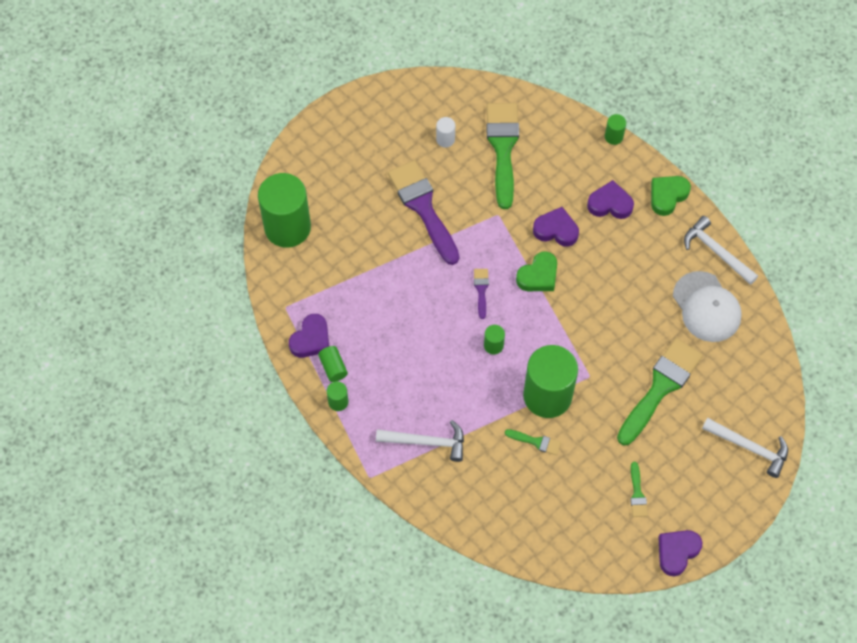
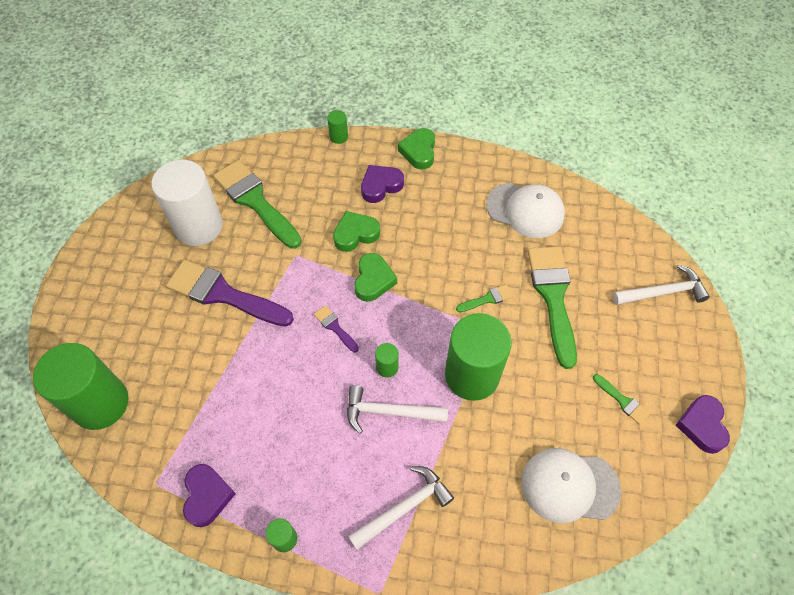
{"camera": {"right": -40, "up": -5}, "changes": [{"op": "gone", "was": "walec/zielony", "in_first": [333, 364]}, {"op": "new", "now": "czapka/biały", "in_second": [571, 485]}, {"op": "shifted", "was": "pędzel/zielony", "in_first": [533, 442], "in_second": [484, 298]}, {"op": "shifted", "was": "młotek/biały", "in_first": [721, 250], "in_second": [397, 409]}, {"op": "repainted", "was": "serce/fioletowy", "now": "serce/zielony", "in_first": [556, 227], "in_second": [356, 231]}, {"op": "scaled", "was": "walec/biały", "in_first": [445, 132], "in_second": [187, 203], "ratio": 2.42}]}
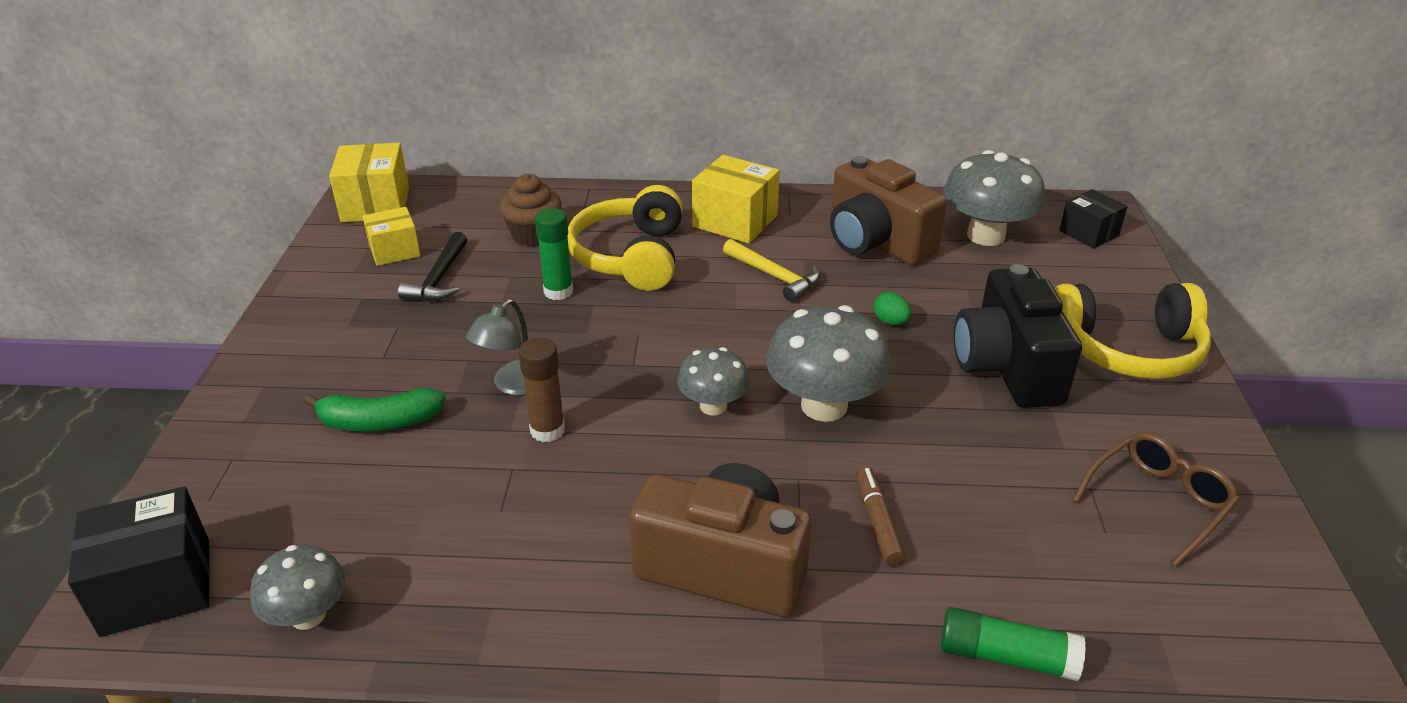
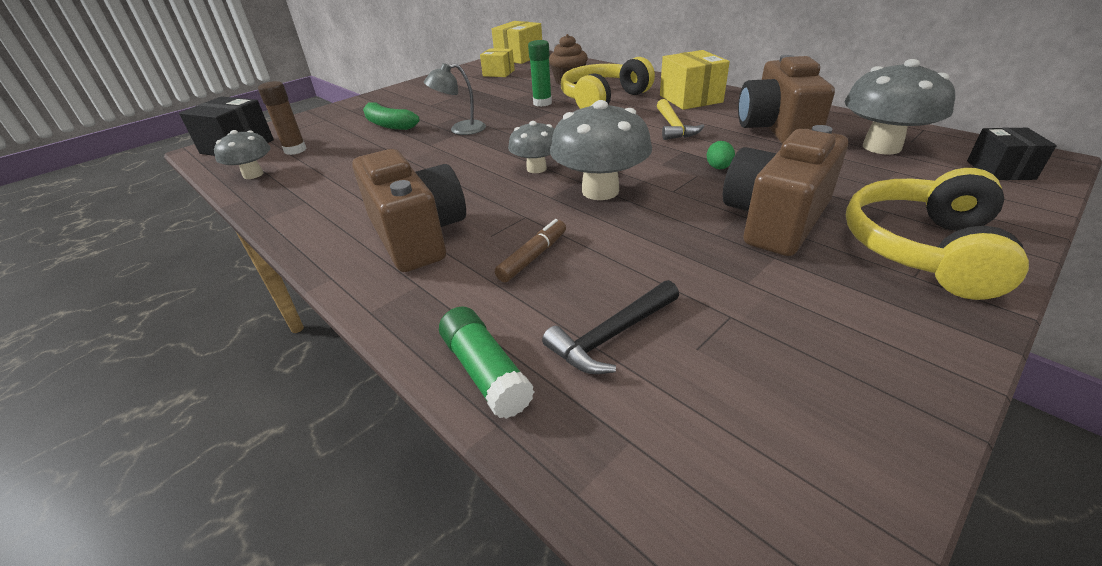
{"camera": {"right": 45, "up": 0}, "changes": [{"op": "gone", "was": "okulary/brązowy", "in_first": [1156, 499]}, {"op": "shifted", "was": "młotek/czarny", "in_first": [432, 266], "in_second": [610, 327]}, {"op": "shifted", "was": "klej w sztyfcie/brązowy", "in_first": [542, 390], "in_second": [282, 118]}, {"op": "repainted", "was": "aparat fotograficzny/czarny", "now": "aparat fotograficzny/brązowy", "in_first": [1018, 336], "in_second": [785, 190]}, {"op": "rotated", "was": "słuchawki/żółty", "in_first": [1132, 331], "in_second": [937, 234], "clockwise": 75}]}
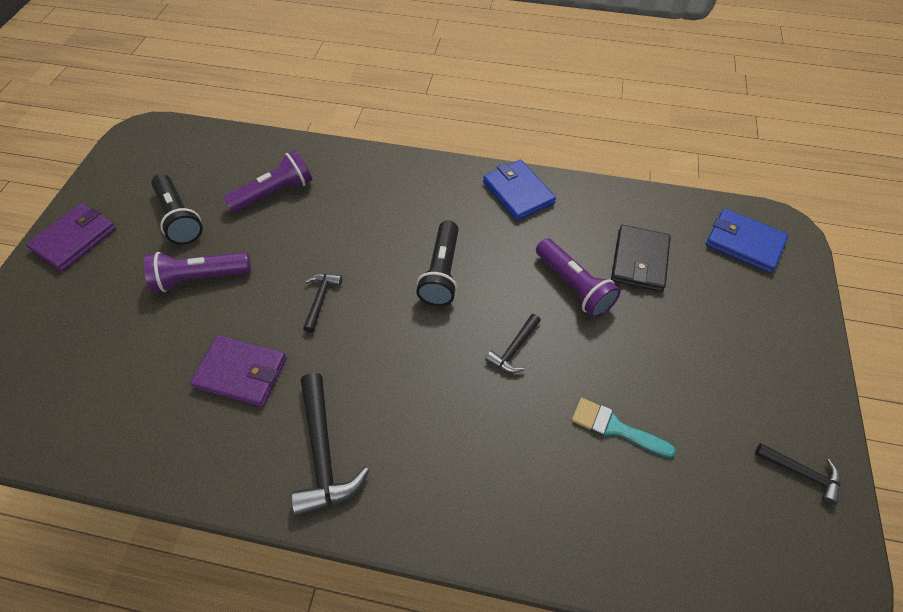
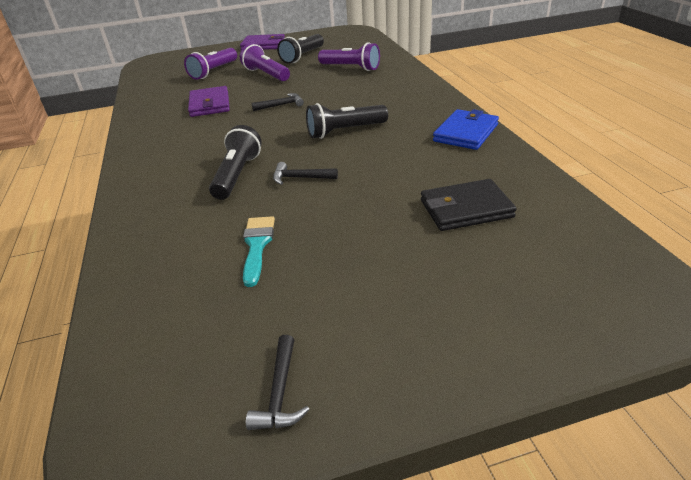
{"camera": {"right": 65, "up": -20}, "changes": [{"op": "gone", "was": "młotek/czarny", "in_first": [330, 444]}, {"op": "gone", "was": "portfel/niebieski", "in_first": [747, 241]}, {"op": "new", "now": "latarka/czarny", "in_second": [235, 162]}, {"op": "shifted", "was": "latarka/fioletowy", "in_first": [578, 278], "in_second": [210, 64]}]}
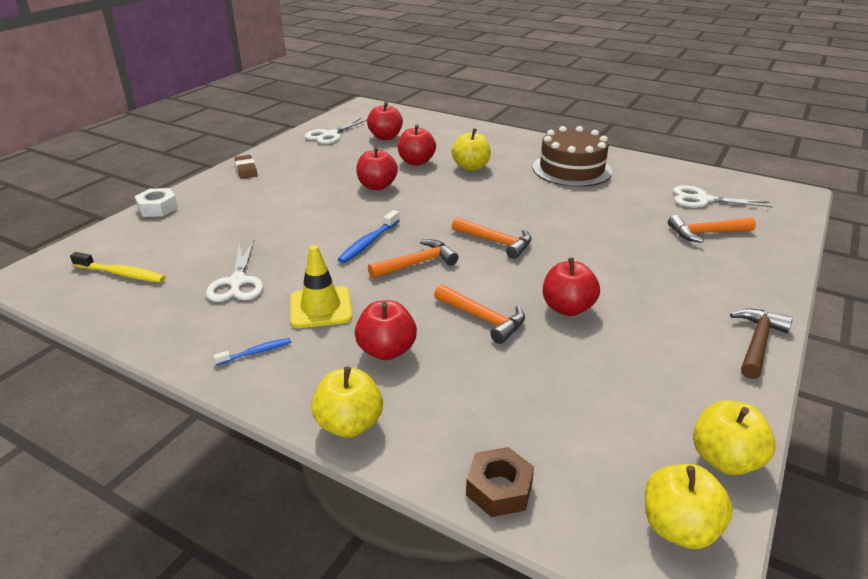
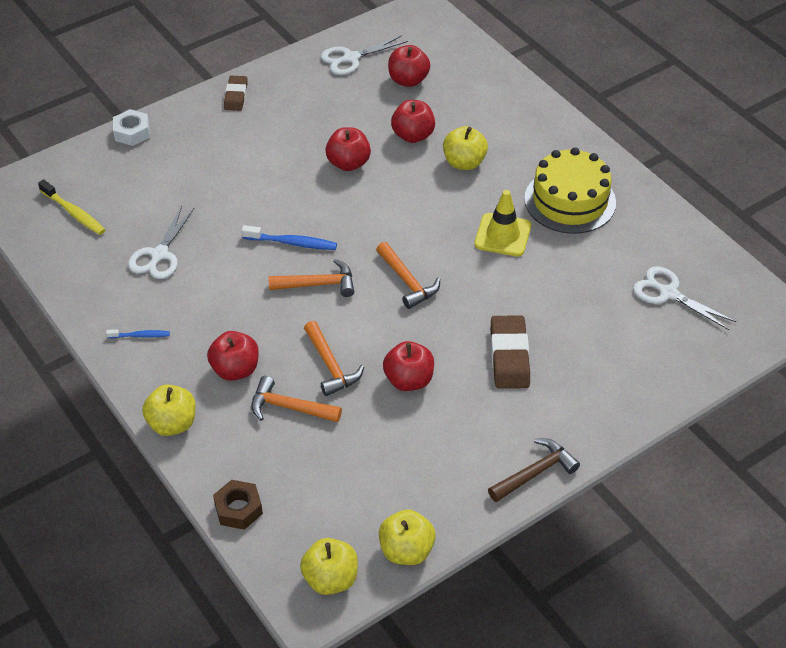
{"camera": {"right": 25, "up": 15}, "changes": [{"op": "new", "now": "gumka do mazania/brązowy", "in_second": [510, 352]}, {"op": "shifted", "was": "pachołek/żółty", "in_first": [321, 286], "in_second": [502, 223]}, {"op": "shifted", "was": "młotek/pomarańczowy", "in_first": [712, 229], "in_second": [296, 399]}, {"op": "repainted", "was": "tort/brązowy", "now": "tort/żółty", "in_first": [572, 156], "in_second": [570, 190]}, {"op": "rotated", "was": "szczoteczka do zębów/niebieski", "in_first": [369, 236], "in_second": [289, 237], "clockwise": -135}]}
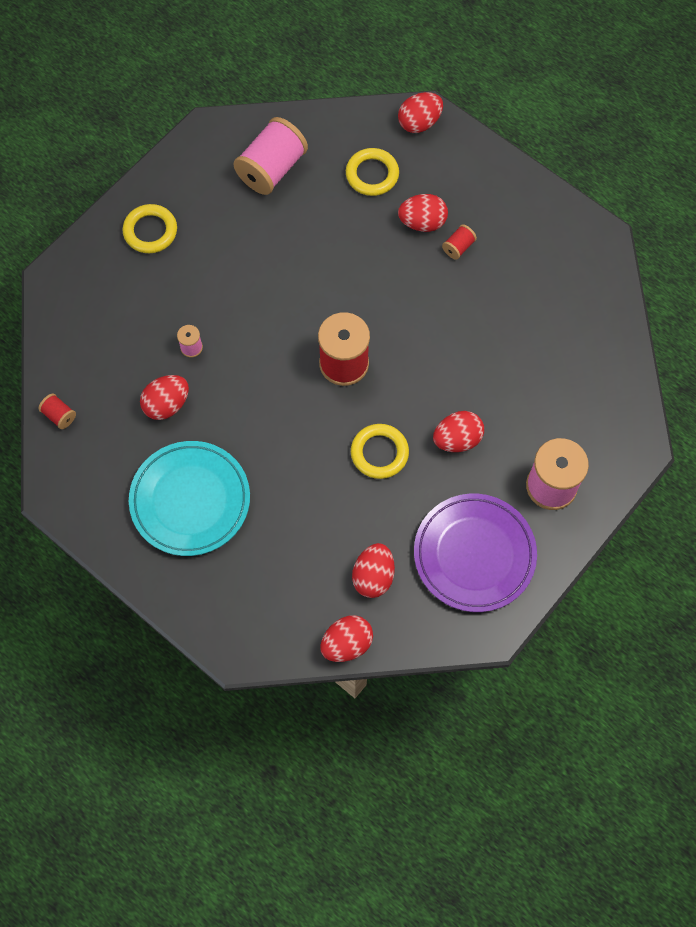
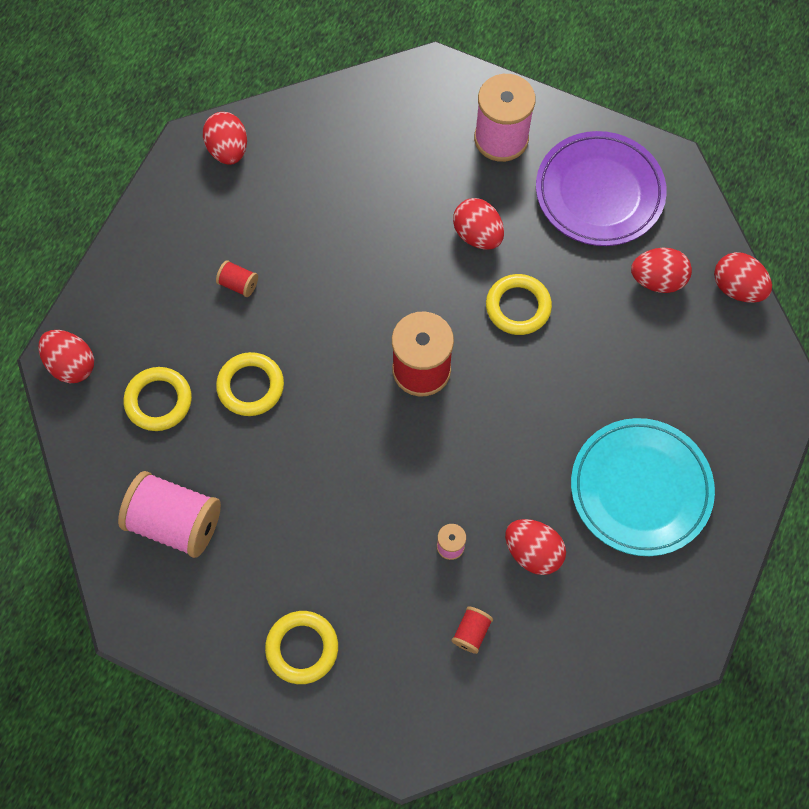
{"camera": {"right": -105, "up": 0}, "changes": [{"op": "new", "now": "pierścień/żółty", "in_second": [250, 384]}, {"op": "shifted", "was": "szpulka/czerwony", "in_first": [57, 411], "in_second": [472, 630]}, {"op": "shifted", "was": "jajko/czerwony", "in_first": [423, 213], "in_second": [225, 138]}]}
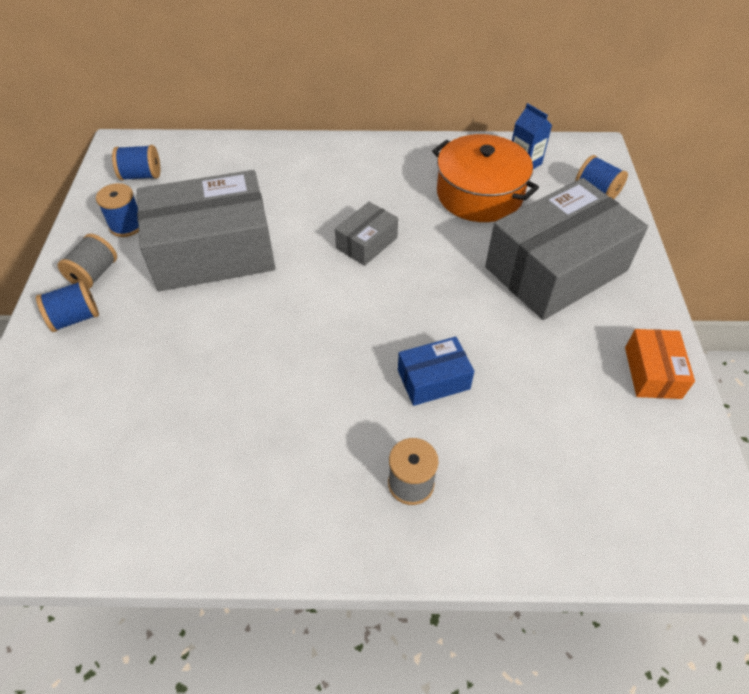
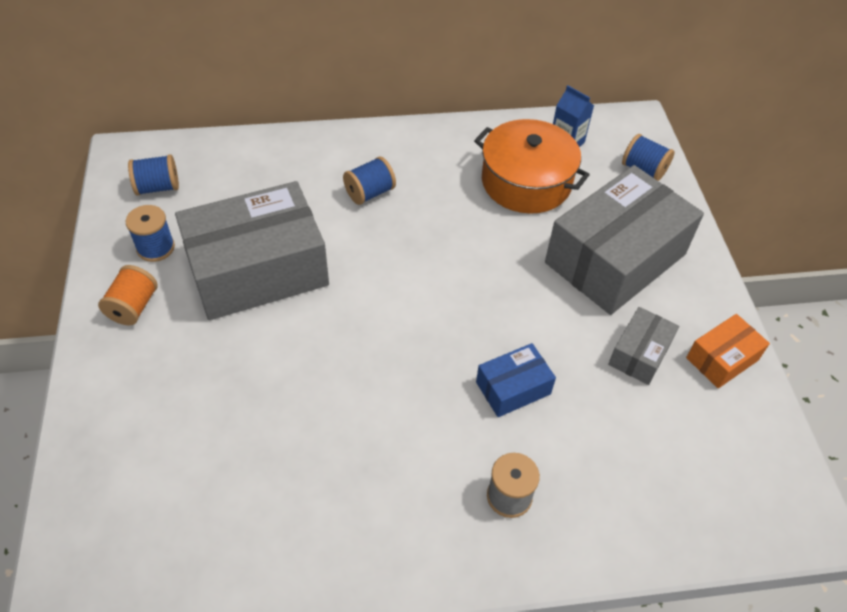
{"camera": {"right": -10, "up": 0}, "changes": [{"op": "shifted", "was": "szpulka/niebieski", "in_first": [67, 306], "in_second": [369, 180]}, {"op": "shifted", "was": "pudełko/szary", "in_first": [366, 234], "in_second": [643, 346]}, {"op": "repainted", "was": "szpulka/szary", "now": "szpulka/pomarańczowy", "in_first": [87, 261], "in_second": [128, 295]}, {"op": "rotated", "was": "pudełko/pomarańczowy", "in_first": [660, 364], "in_second": [728, 351], "clockwise": 60}]}
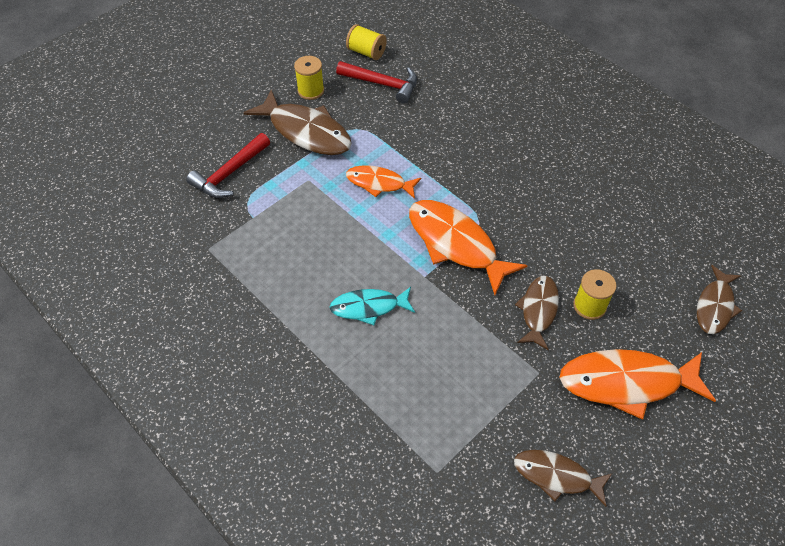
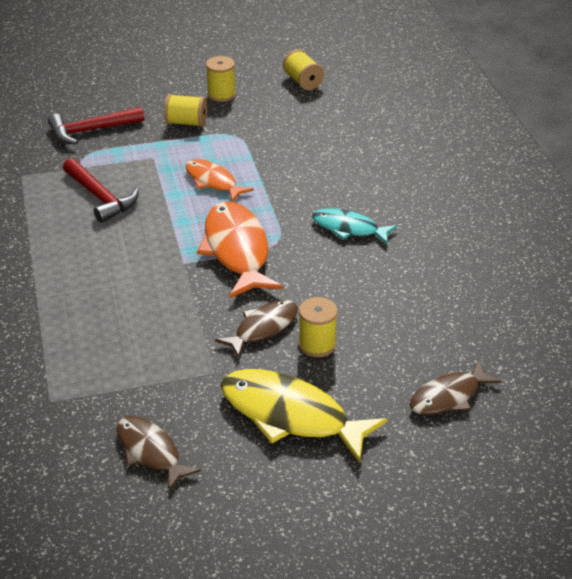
{"camera": {"right": 30, "up": -15}, "changes": [{"op": "shifted", "was": "ryba/turkusowy", "in_first": [372, 306], "in_second": [355, 226]}, {"op": "shifted", "was": "młotek/czerwony", "in_first": [376, 82], "in_second": [101, 190]}, {"op": "swapped", "was": "ryba/brązowy", "now": "szpulka/żółty", "in_first": [298, 122], "in_second": [185, 110]}, {"op": "repainted", "was": "ryba/pomarańczowy", "now": "ryba/żółty", "in_first": [637, 384], "in_second": [304, 416]}]}
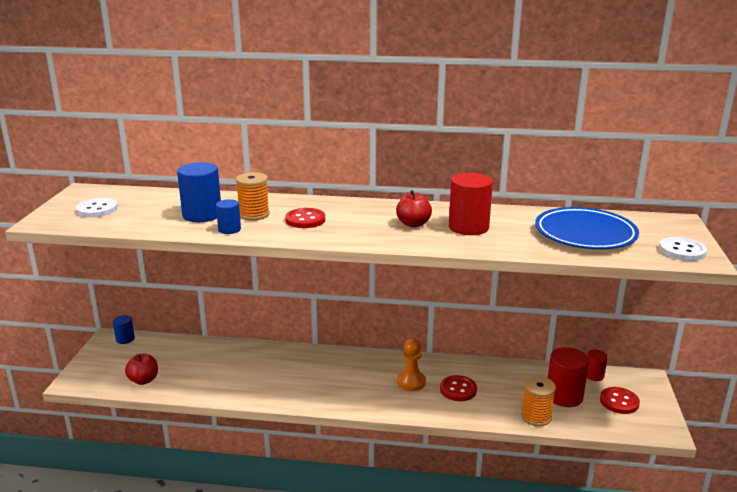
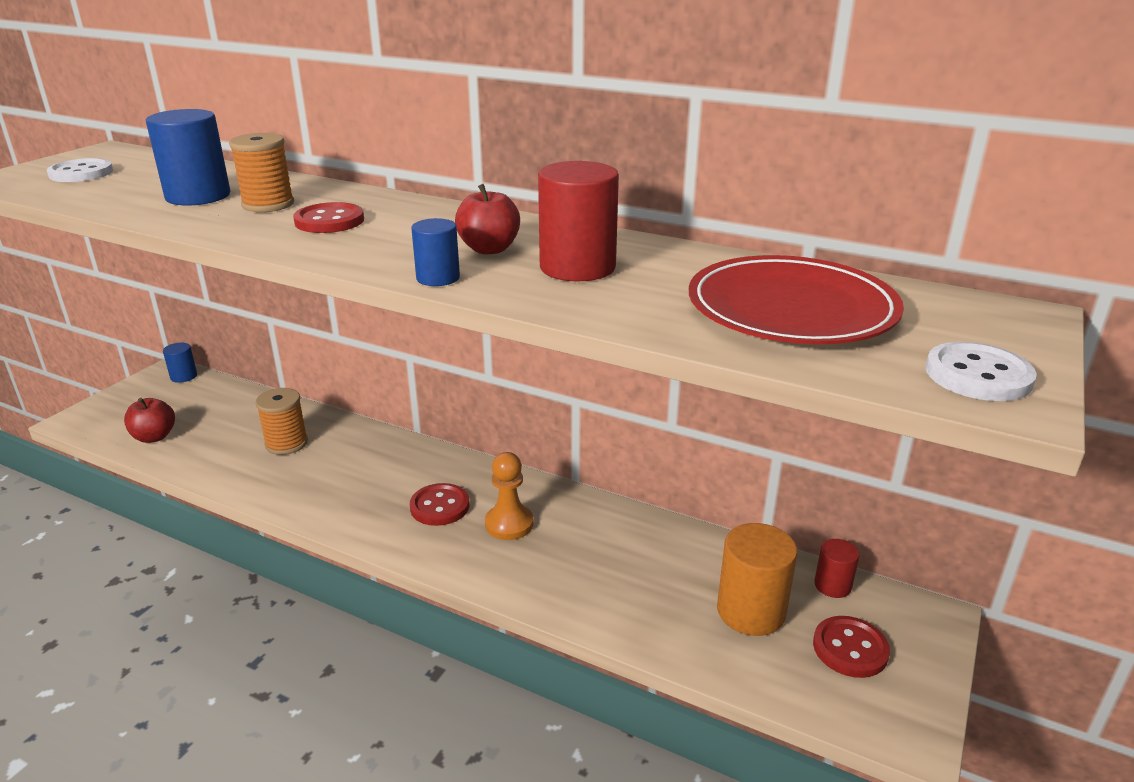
{"camera": {"right": 20, "up": 5}, "changes": [{"op": "shifted", "was": "walec/niebieski", "in_first": [228, 216], "in_second": [435, 252]}, {"op": "shifted", "was": "guzik/czerwony", "in_first": [458, 388], "in_second": [439, 504]}, {"op": "shifted", "was": "szpulka/pomarańczowy", "in_first": [538, 401], "in_second": [281, 421]}, {"op": "repainted", "was": "talerz/niebieski", "now": "talerz/czerwony", "in_first": [587, 228], "in_second": [796, 299]}, {"op": "repainted", "was": "walec/czerwony", "now": "walec/pomarańczowy", "in_first": [568, 377], "in_second": [757, 579]}]}
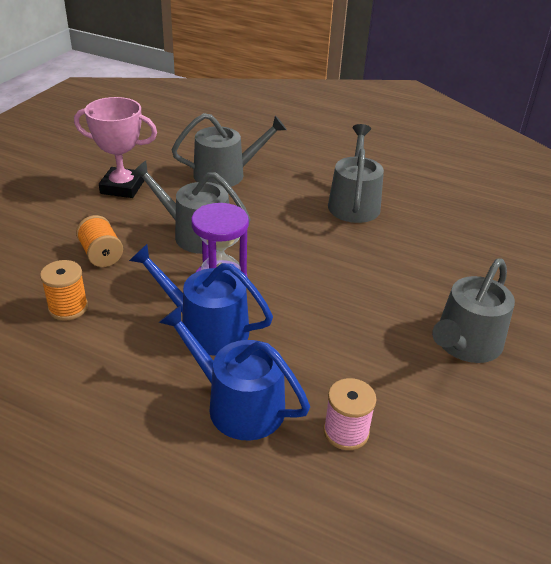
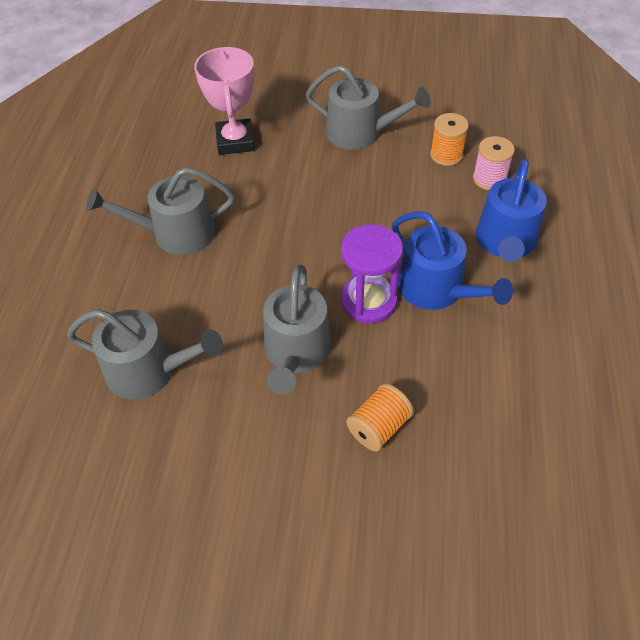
{"camera": {"right": -105, "up": 15}, "changes": [{"op": "shifted", "was": "szpulka/pomarańczowy", "in_first": [64, 290], "in_second": [449, 139]}, {"op": "shifted", "was": "puchar/różowy", "in_first": [115, 147], "in_second": [224, 101]}, {"op": "rotated", "was": "konewka/niebieski", "in_first": [201, 300], "in_second": [452, 260], "clockwise": -45}, {"op": "rotated", "was": "konewka/szary", "in_first": [229, 150], "in_second": [145, 354], "clockwise": 135}]}
